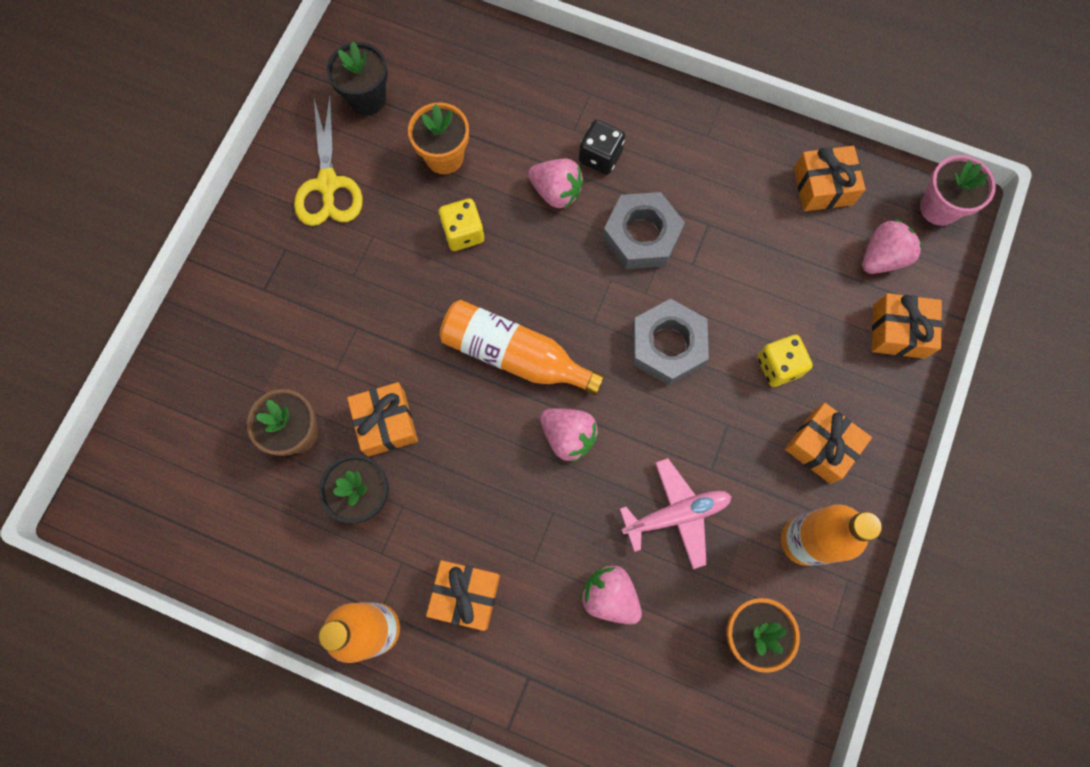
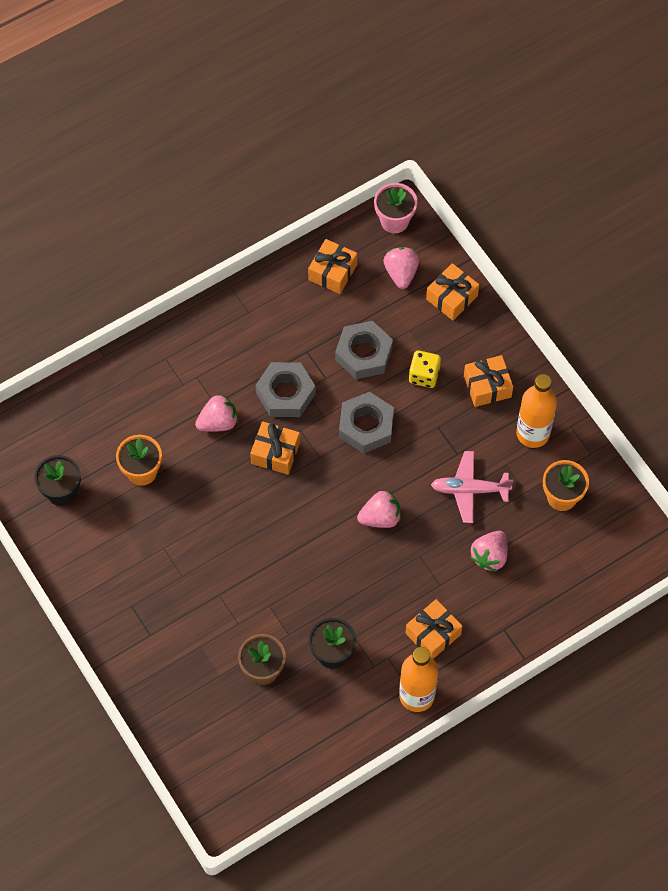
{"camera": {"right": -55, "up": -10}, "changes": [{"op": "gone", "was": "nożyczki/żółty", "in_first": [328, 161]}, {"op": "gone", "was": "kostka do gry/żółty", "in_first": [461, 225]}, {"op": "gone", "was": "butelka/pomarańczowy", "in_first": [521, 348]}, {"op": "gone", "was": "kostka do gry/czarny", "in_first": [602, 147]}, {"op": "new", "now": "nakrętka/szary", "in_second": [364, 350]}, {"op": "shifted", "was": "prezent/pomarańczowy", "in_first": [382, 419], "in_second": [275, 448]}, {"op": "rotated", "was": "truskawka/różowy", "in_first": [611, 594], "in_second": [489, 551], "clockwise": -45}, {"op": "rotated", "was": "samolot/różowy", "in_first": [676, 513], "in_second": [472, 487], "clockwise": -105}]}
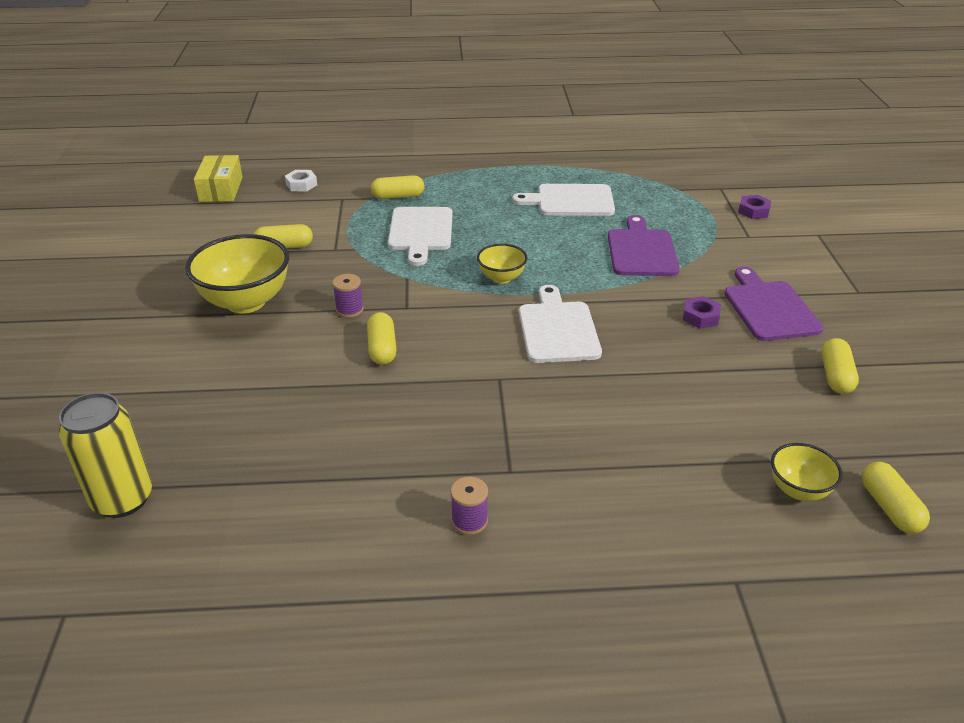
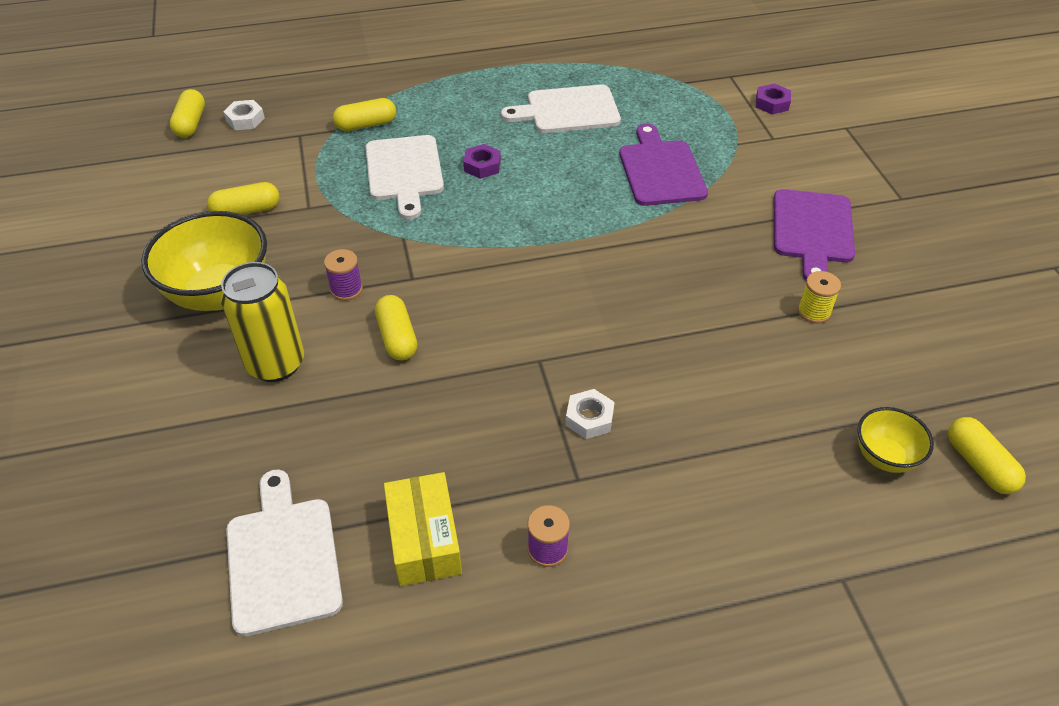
{"camera": {"right": -10, "up": 10}, "changes": [{"op": "gone", "was": "miska/żółty", "in_first": [502, 264]}, {"op": "new", "now": "nakrętka/biały", "in_second": [590, 414]}, {"op": "new", "now": "szpulka/żółty", "in_second": [819, 297]}, {"op": "shifted", "was": "puszka/żółty", "in_first": [105, 455], "in_second": [262, 322]}, {"op": "shifted", "was": "pudełko/żółty", "in_first": [218, 178], "in_second": [423, 529]}, {"op": "shifted", "was": "deska do krojenia/biały", "in_first": [560, 324], "in_second": [284, 553]}, {"op": "shifted", "was": "nakrętka/fioletowy", "in_first": [702, 312], "in_second": [482, 161]}, {"op": "shifted", "was": "kapsułka/żółty", "in_first": [840, 366], "in_second": [187, 113]}, {"op": "rotated", "was": "deska do krojenia/fioletowy", "in_first": [773, 304], "in_second": [814, 235], "clockwise": -150}]}
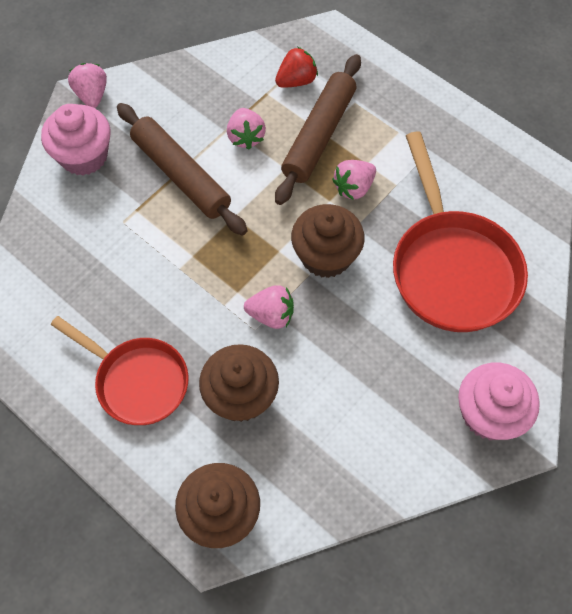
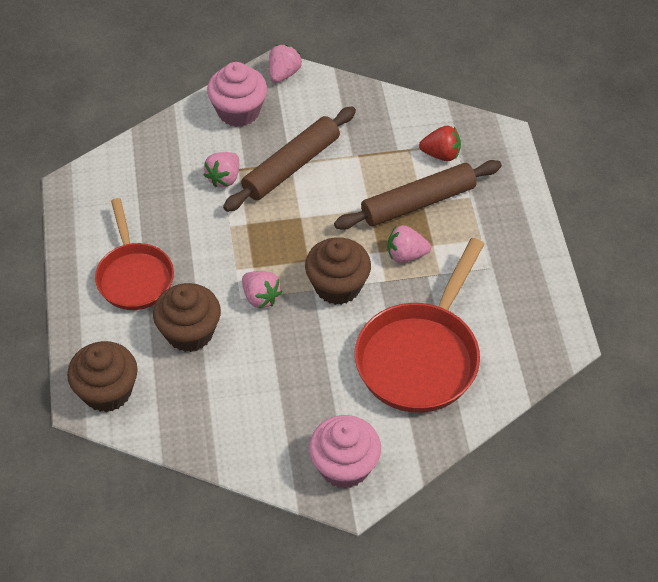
{"camera": {"right": 40, "up": -10}, "changes": [{"op": "shifted", "was": "truskawka/różowy", "in_first": [246, 128], "in_second": [221, 169]}, {"op": "rotated", "was": "wałek do ciasta/brązowy", "in_first": [182, 169], "in_second": [289, 159], "clockwise": 45}]}
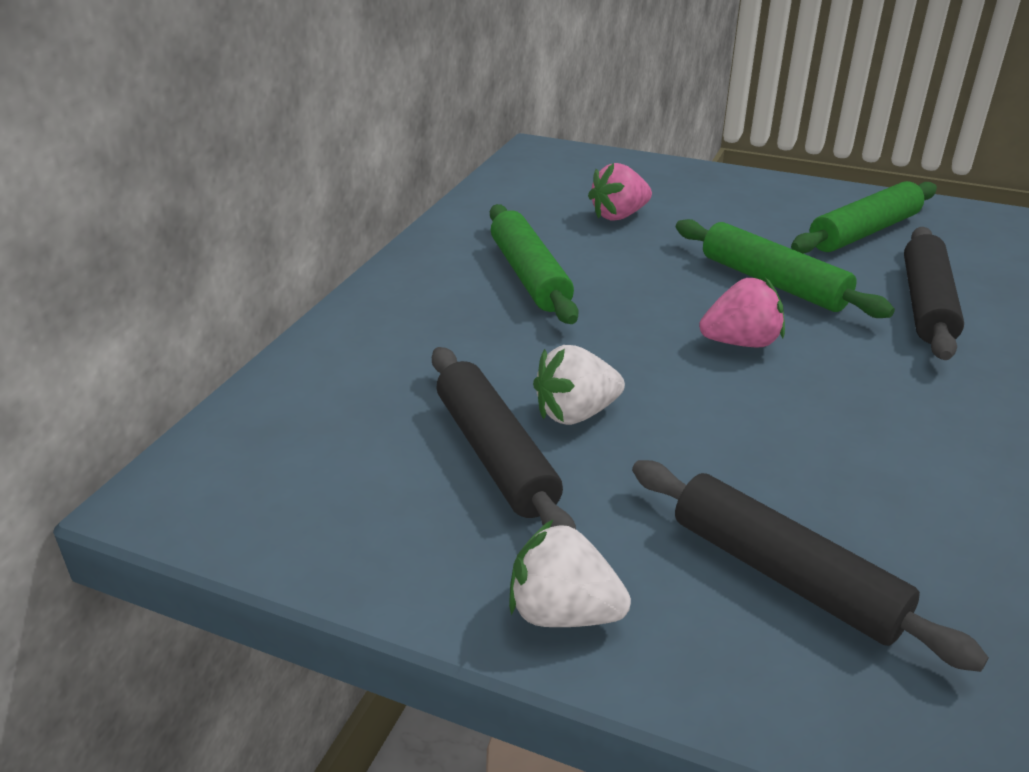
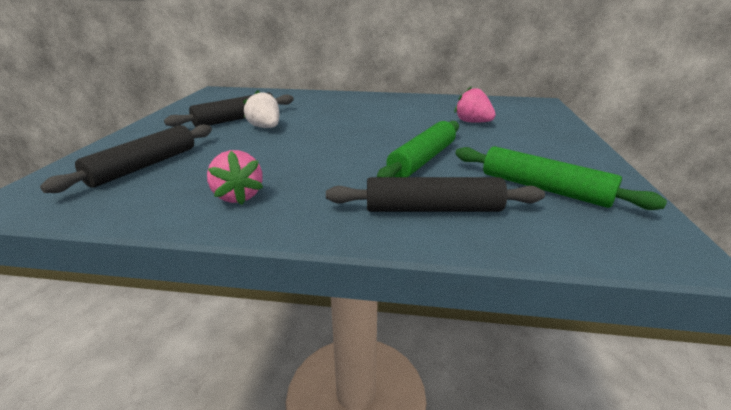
{"camera": {"right": 75, "up": -5}, "changes": [{"op": "gone", "was": "wałek do ciasta/zielony", "in_first": [534, 264]}, {"op": "gone", "was": "truskawka/biały", "in_first": [570, 573]}, {"op": "shifted", "was": "truskawka/różowy", "in_first": [742, 313], "in_second": [235, 177]}]}
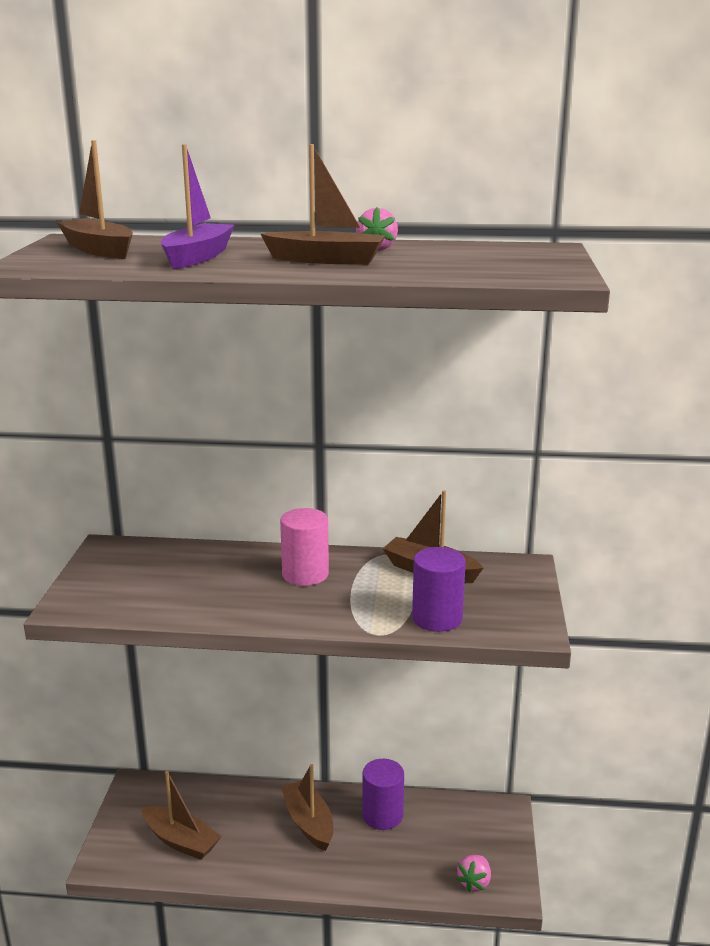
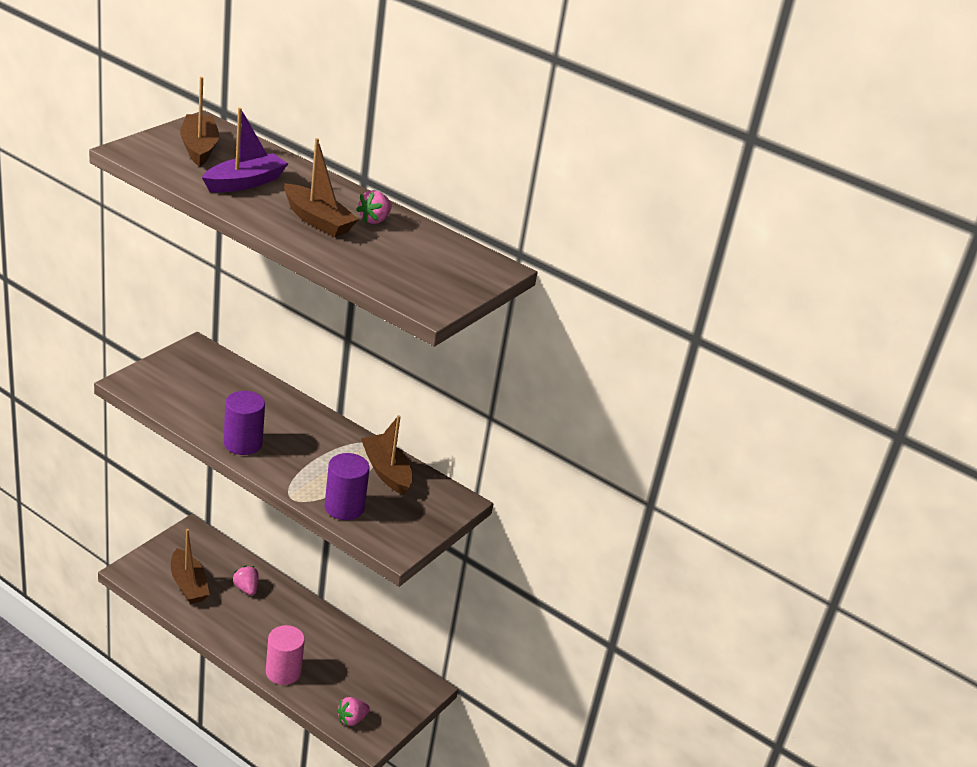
{"camera": {"right": 25, "up": 10}, "changes": [{"op": "gone", "was": "łódka/brązowy", "in_first": [307, 807]}, {"op": "new", "now": "truskawka/różowy", "in_second": [245, 580]}, {"op": "shifted", "was": "walec/różowy", "in_first": [304, 547], "in_second": [285, 655]}, {"op": "shifted", "was": "walec/fioletowy", "in_first": [383, 794], "in_second": [244, 423]}]}
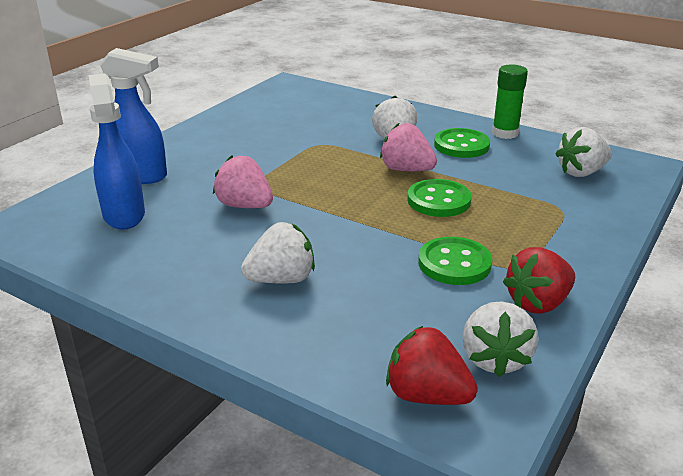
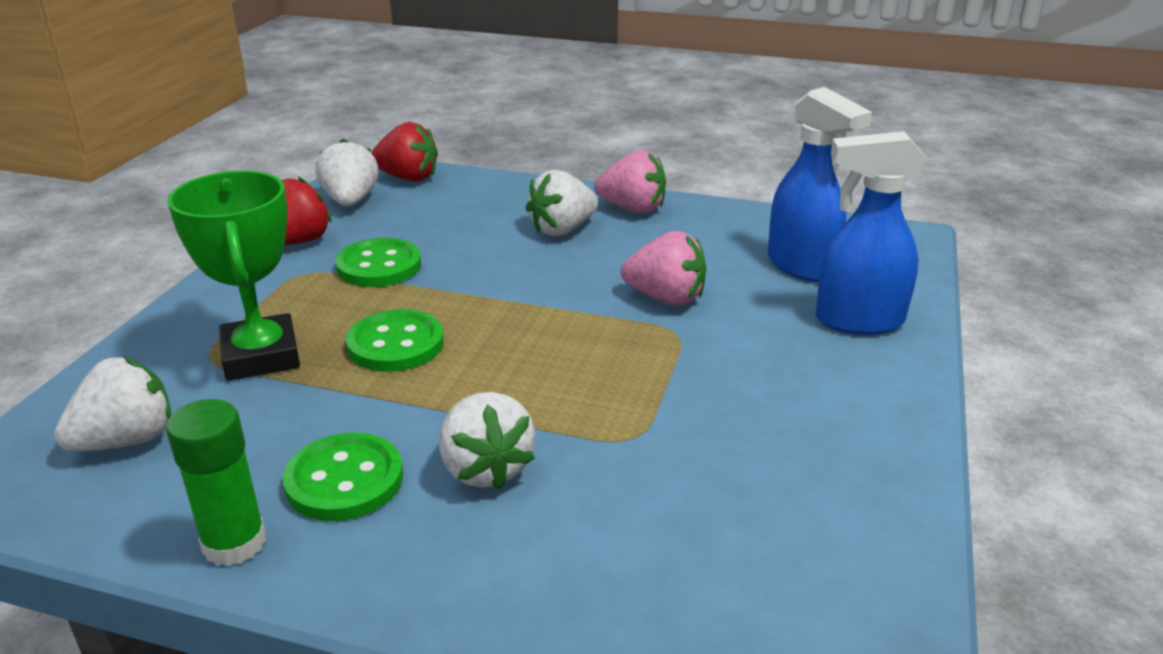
{"camera": {"right": 165, "up": 0}, "changes": [{"op": "new", "now": "puchar/zielony", "in_second": [233, 276]}, {"op": "shifted", "was": "truskawka/różowy", "in_first": [408, 147], "in_second": [630, 181]}]}
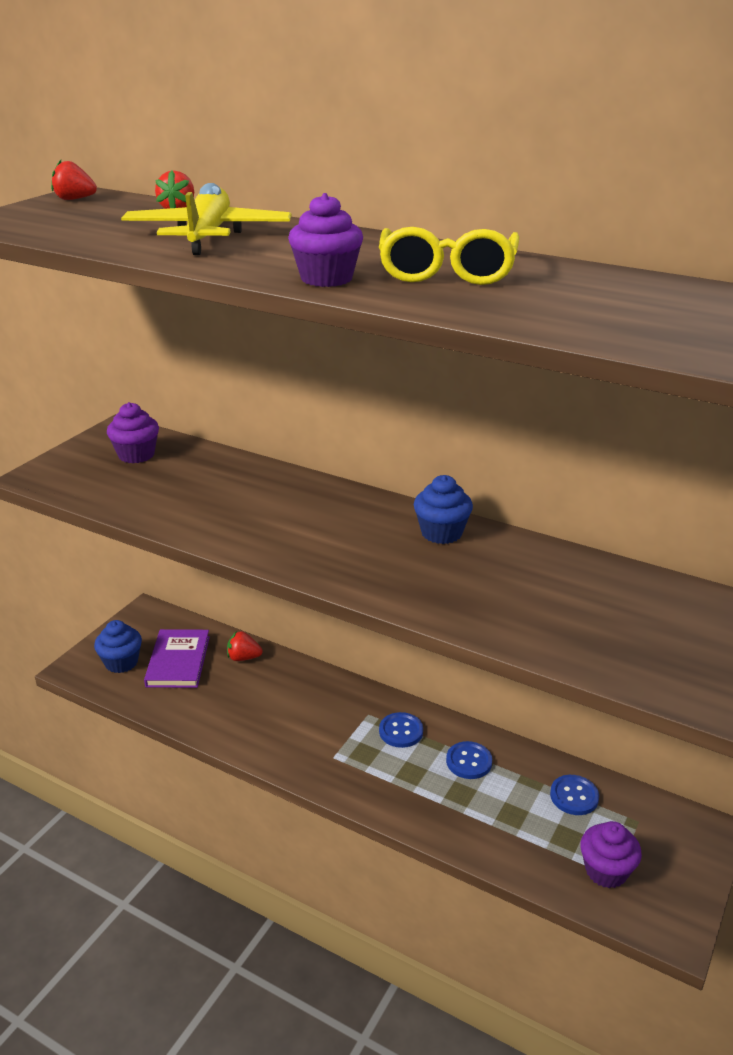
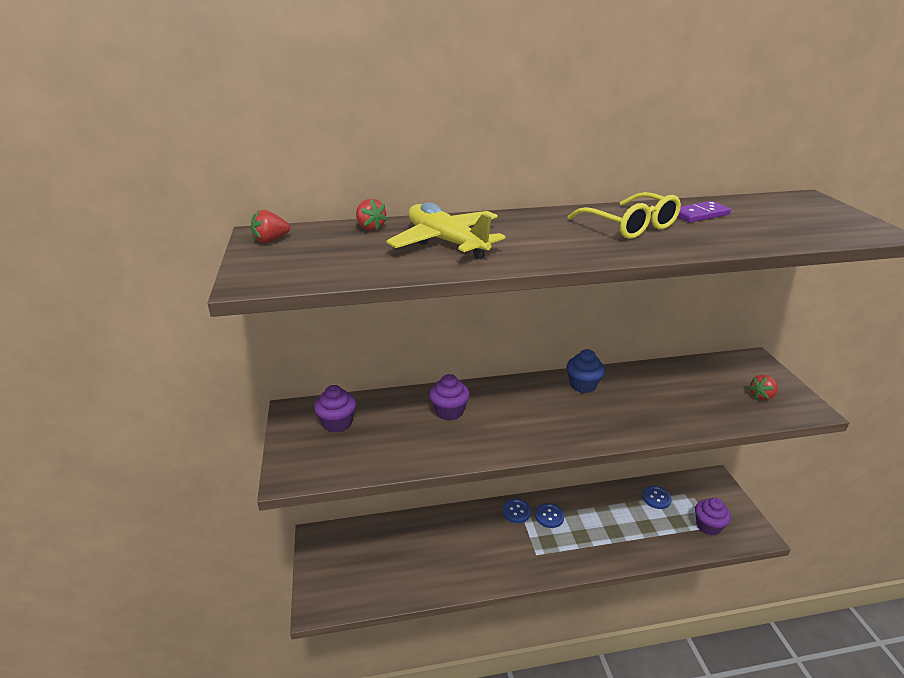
{"camera": {"right": -40, "up": 0}, "changes": [{"op": "gone", "was": "muffinka/niebieski", "in_first": [118, 646]}, {"op": "gone", "was": "książka/fioletowy", "in_first": [177, 658]}, {"op": "new", "now": "kostka domina/fioletowy", "in_second": [704, 212]}, {"op": "shifted", "was": "truskawka/czerwony", "in_first": [245, 646], "in_second": [763, 387]}, {"op": "shifted", "was": "muffinka/fioletowy", "in_first": [325, 240], "in_second": [449, 397]}, {"op": "shifted", "was": "guzik/niebieski", "in_first": [469, 760], "in_second": [516, 511]}]}
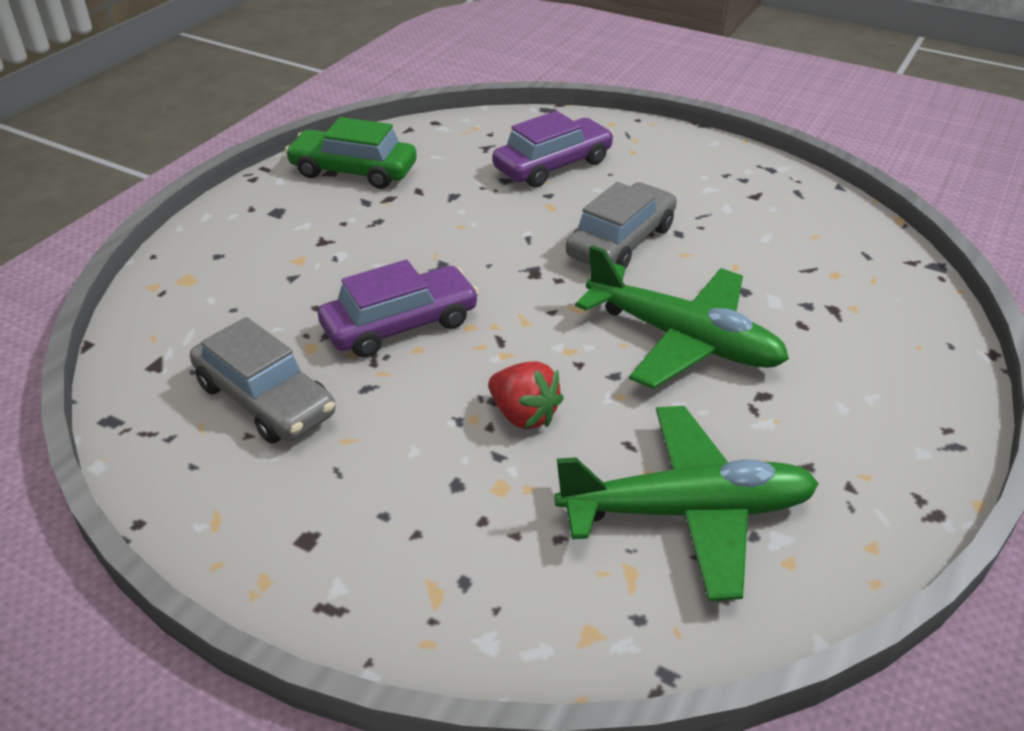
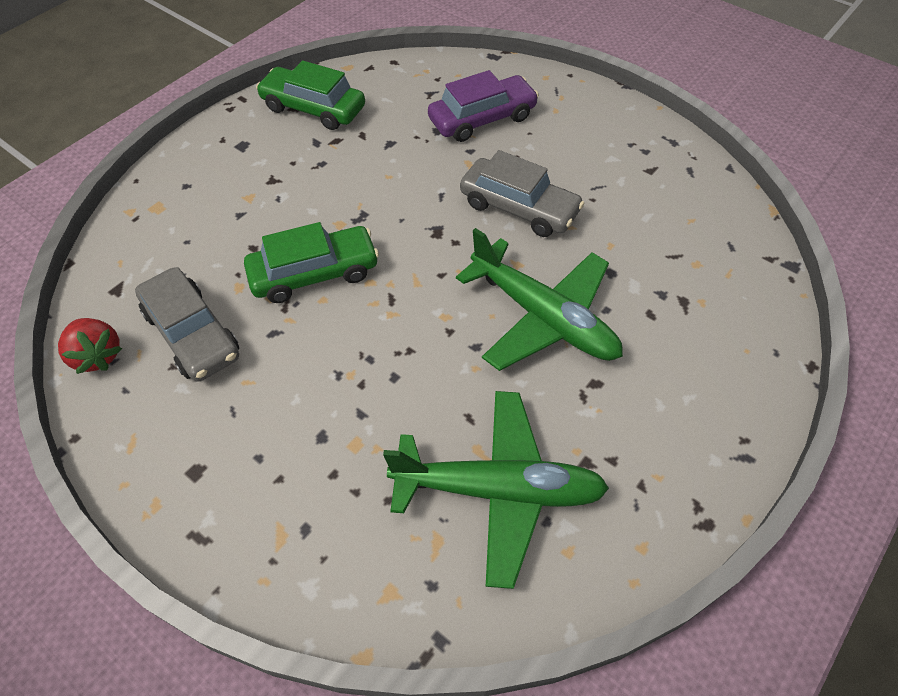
{"camera": {"right": 10, "up": 15}, "changes": [{"op": "shifted", "was": "truskawka/czerwony", "in_first": [526, 395], "in_second": [90, 346]}, {"op": "repainted", "was": "samochód/fioletowy", "now": "samochód/zielony", "in_first": [398, 309], "in_second": [311, 262]}, {"op": "rotated", "was": "samochód/szary", "in_first": [621, 225], "in_second": [522, 193], "clockwise": 75}]}
